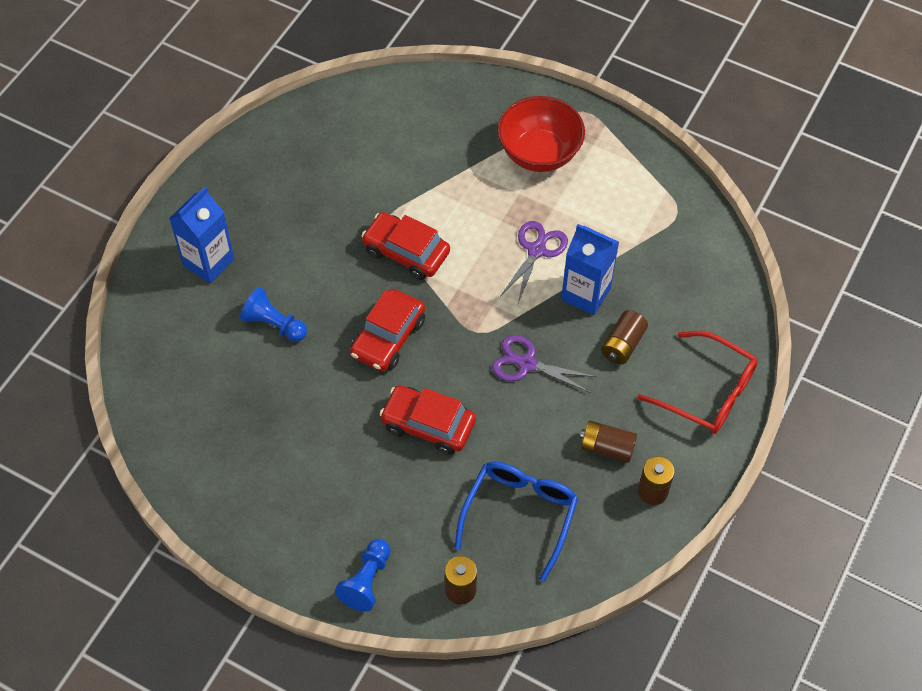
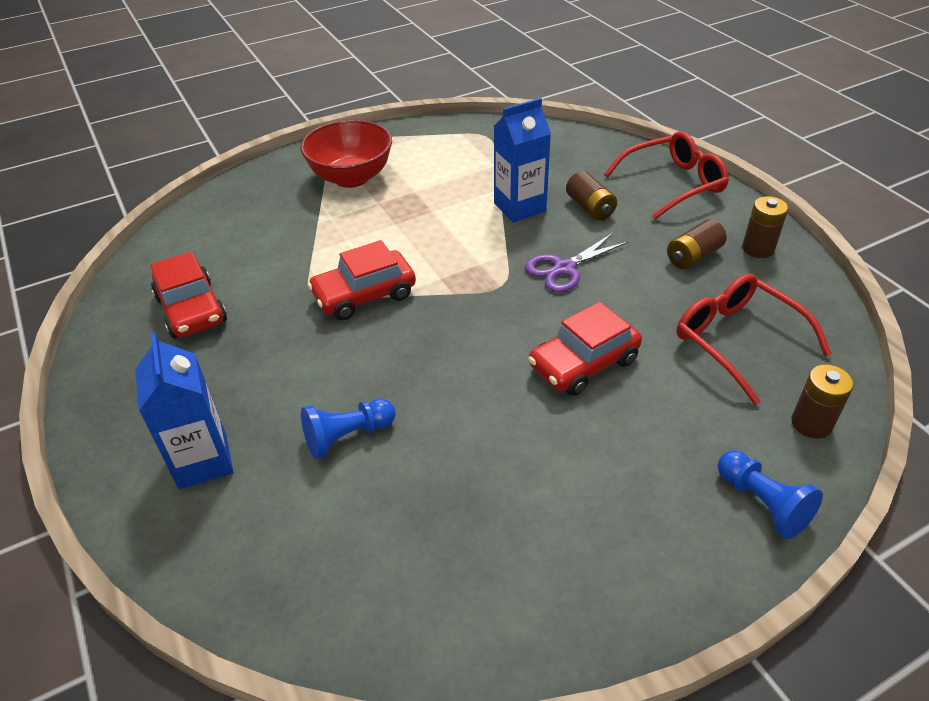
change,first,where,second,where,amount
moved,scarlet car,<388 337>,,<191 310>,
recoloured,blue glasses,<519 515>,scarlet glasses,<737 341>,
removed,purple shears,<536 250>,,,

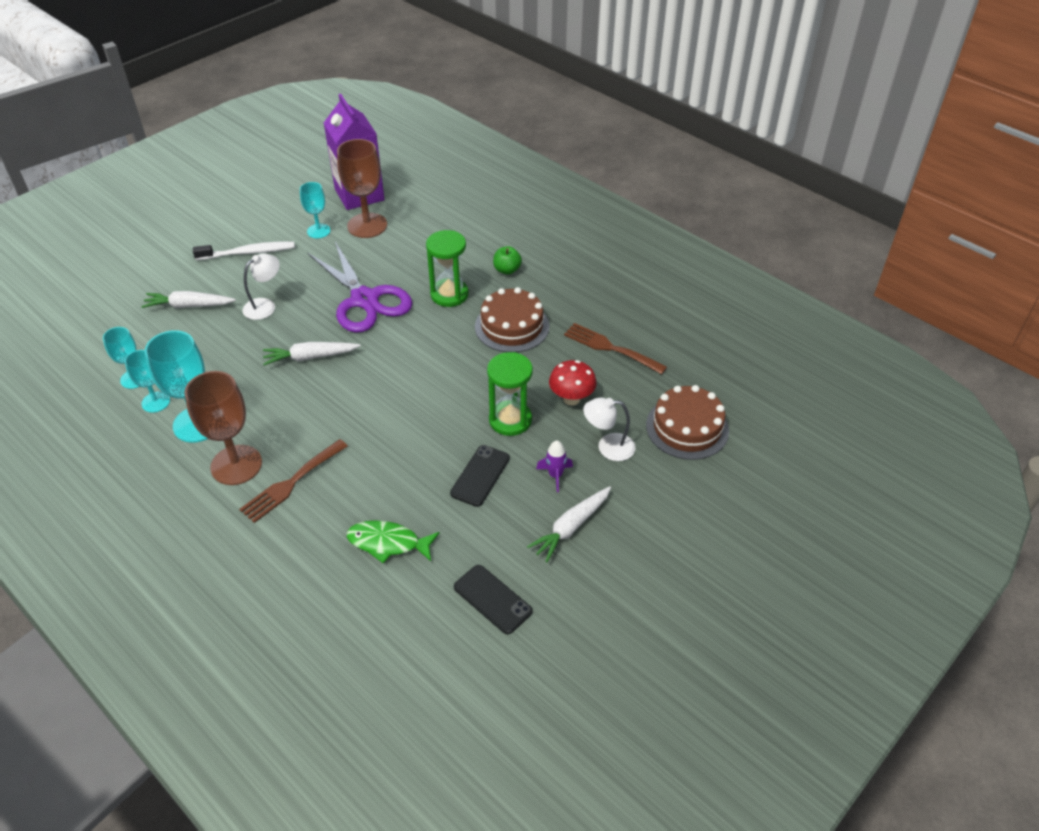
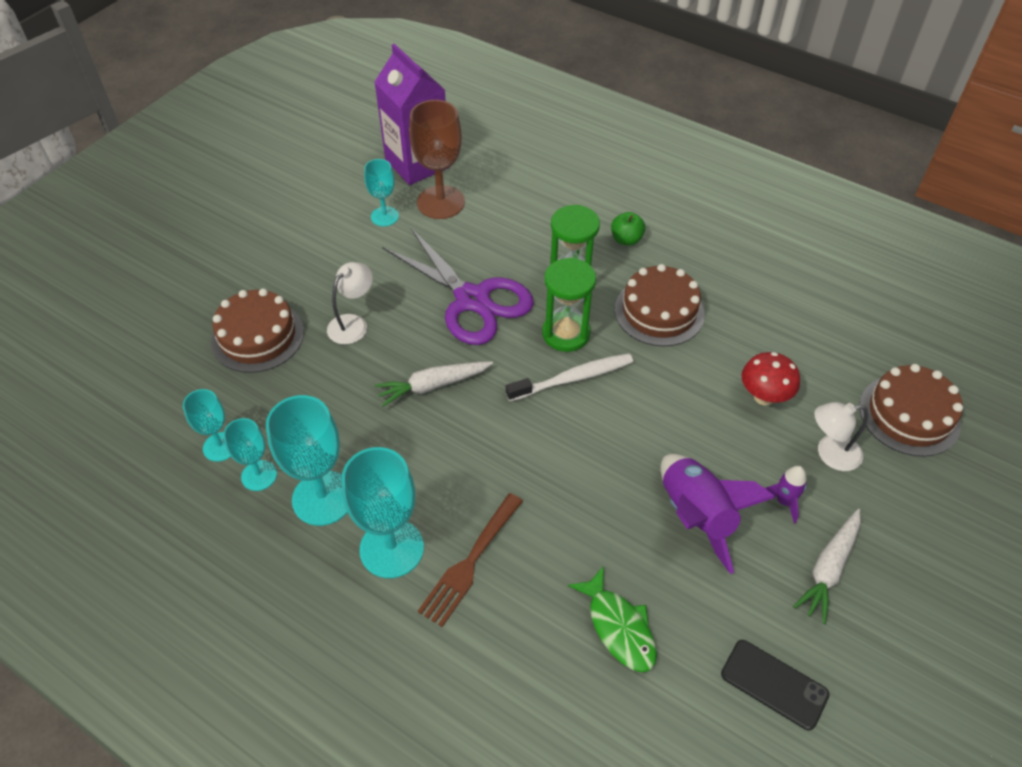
change,first,where,second,where,amount
replaced,snow-white carrot,<189 306>,brown layer cake,<258 336>,
recoloured,brown wine glass,<236 465>,turquoise wine glass,<391 548>,
moved,snow-white toothbrush,<248 252>,,<573 378>,
turned,green fish,<388 543>,,<619 627>,120 degrees counterclockwise
replaced,ebony smartphone,<480 476>,purple rocket,<696 516>,
moved,green sand timer,<510 420>,,<566 334>,
removed,brown dinner fork,<611 348>,,,

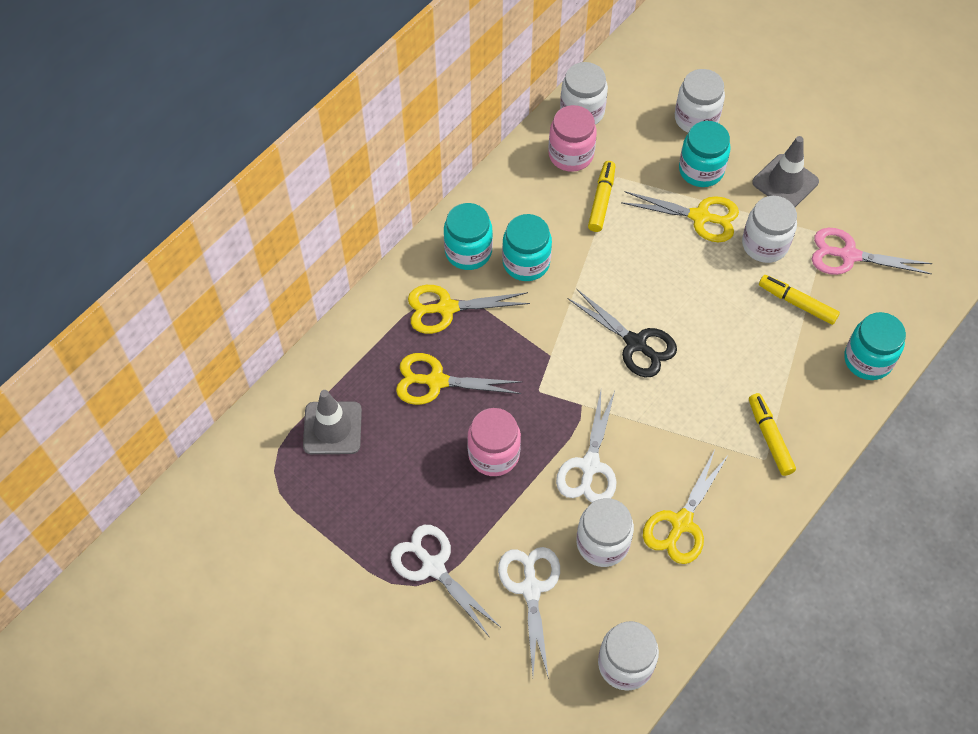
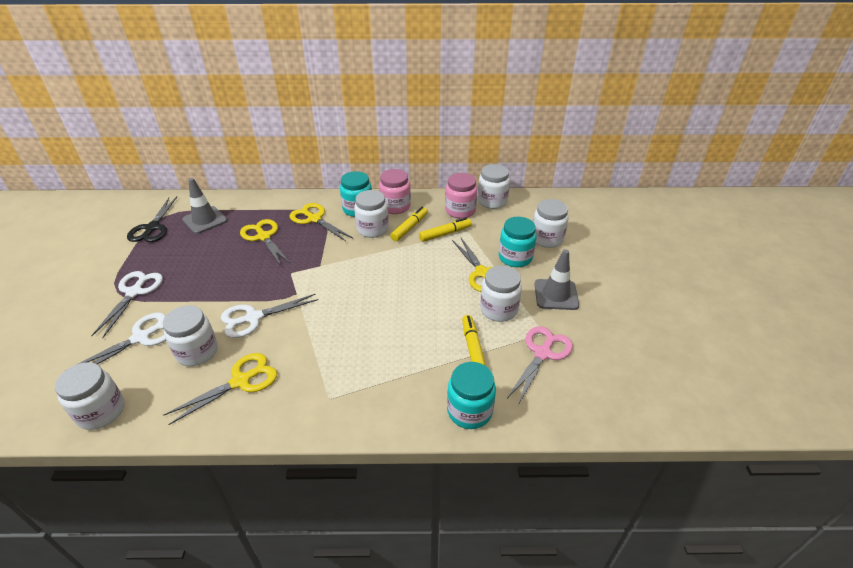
change,first,where,second,where,amount
moved,rosy jam jar,<494 454>,,<395 207>,
recoloured,turquoise jam jar,<526 262>,snow-white jam jar,<372 229>,
moved,ebony shears,<635 343>,,<152 228>,
turned,golden shears,<681 522>,,<240 381>,150 degrees clockwise
moved,golden marker,<769 437>,,<409 228>,
turned,rosy shears,<849 255>,,<542 353>,60 degrees clockwise

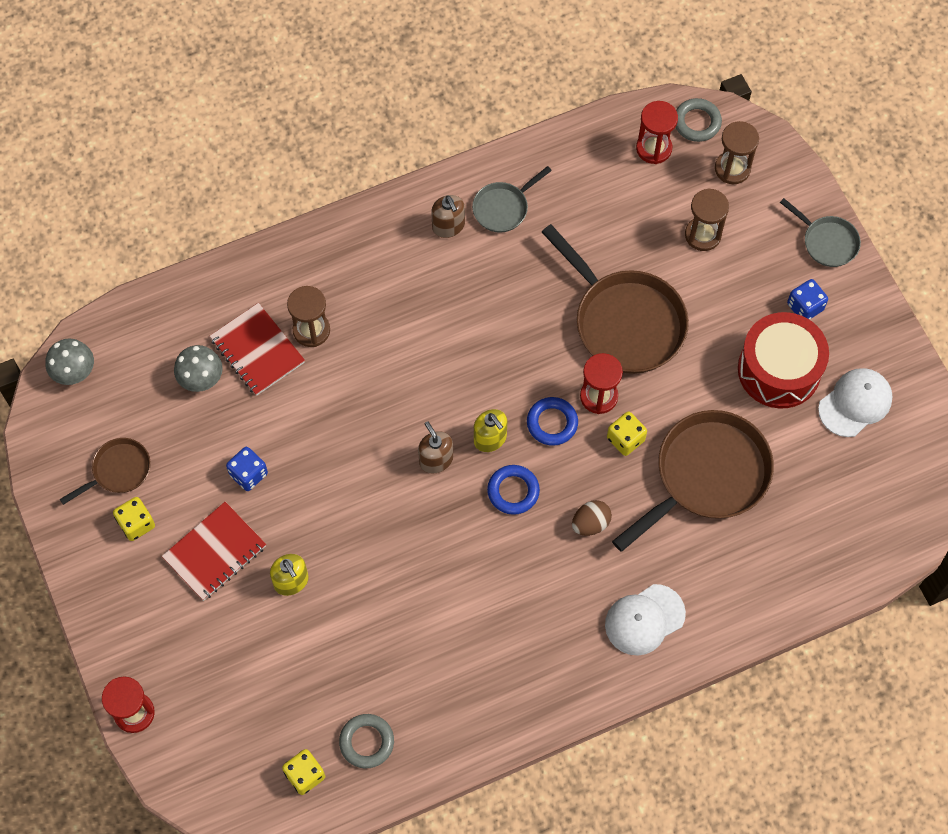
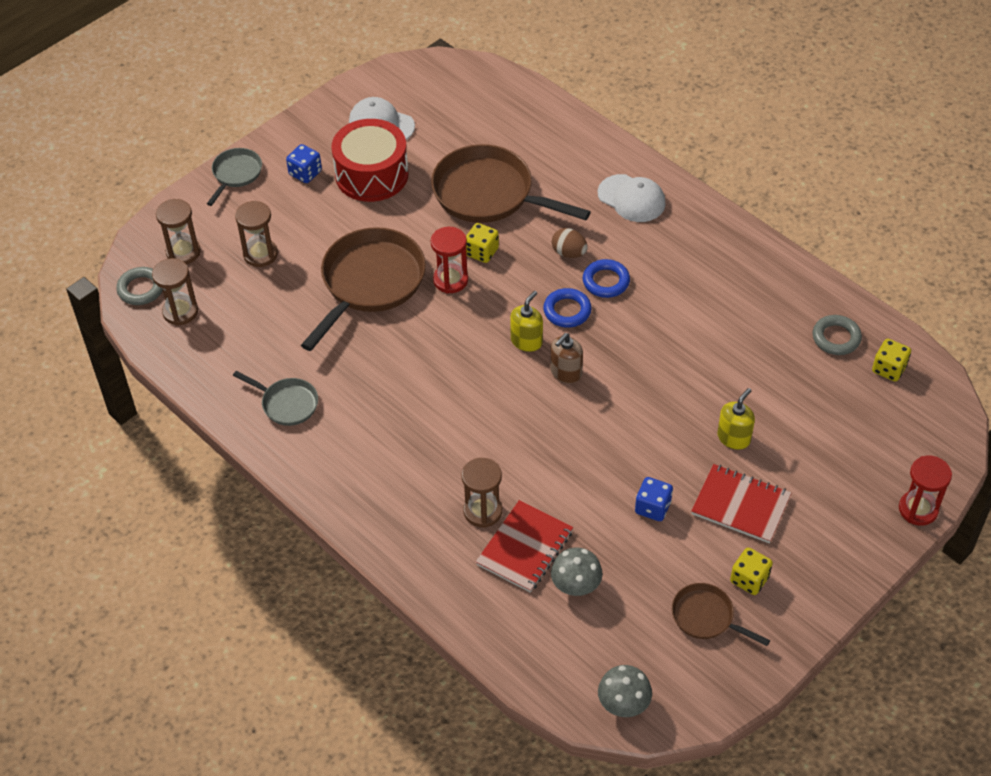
change,first,where,second,where,amount
removed,brown soap dispenser,<448 226>,,,
moved,blue hoop,<552 423>,,<606 281>,
recoloured,scarlet sand timer,<654 148>,brown sand timer,<180 312>,

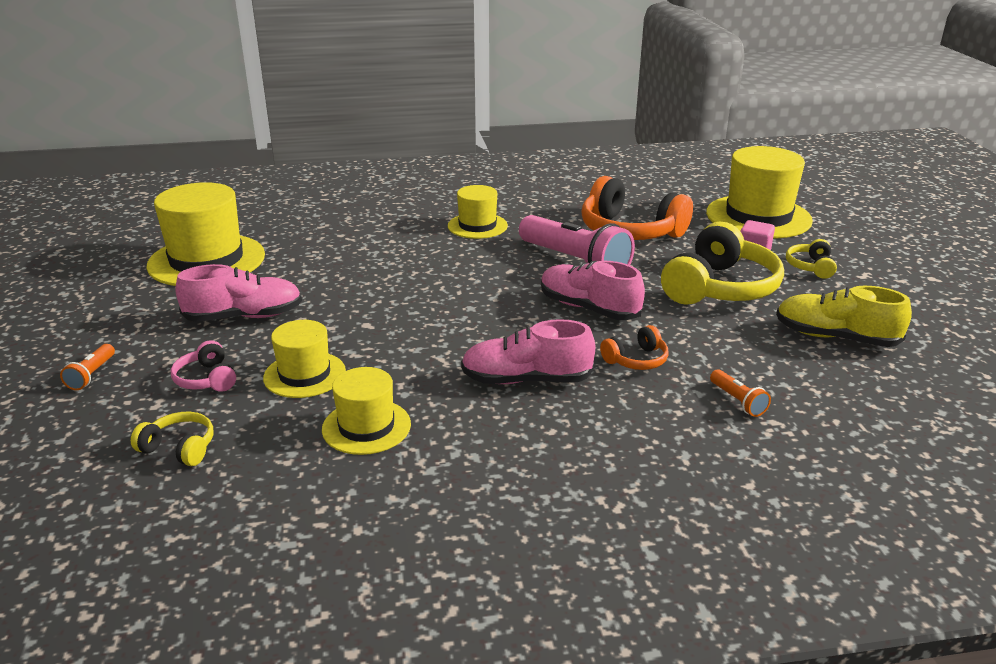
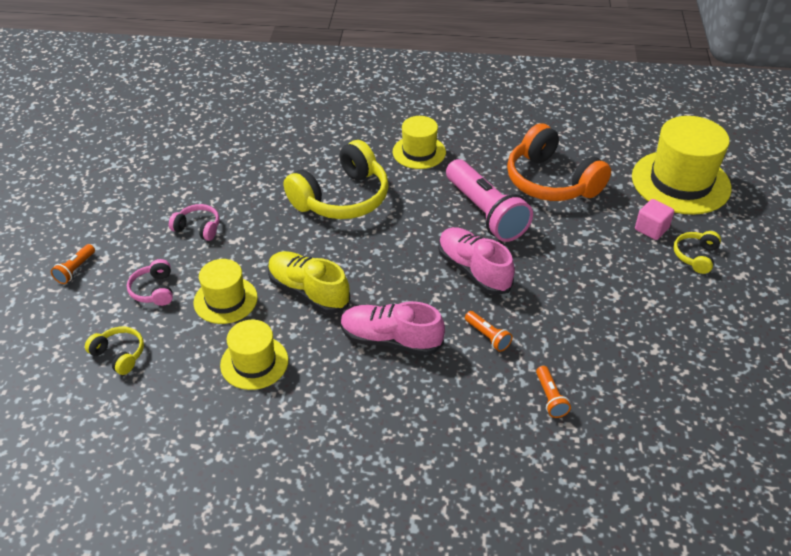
change,first,where,second,where,amount
removed,golden hat,<206 260>,,,
replaced,rosy lace-up shoe,<244 316>,rosy over-ear headphones,<198 228>,
replaced,orange-coloured over-ear headphones,<636 360>,orange-coloured flashlight,<488 336>,
moved,golden over-ear headphones,<719 288>,,<342 198>,
moved,golden lace-up shoe,<835 337>,,<308 292>,

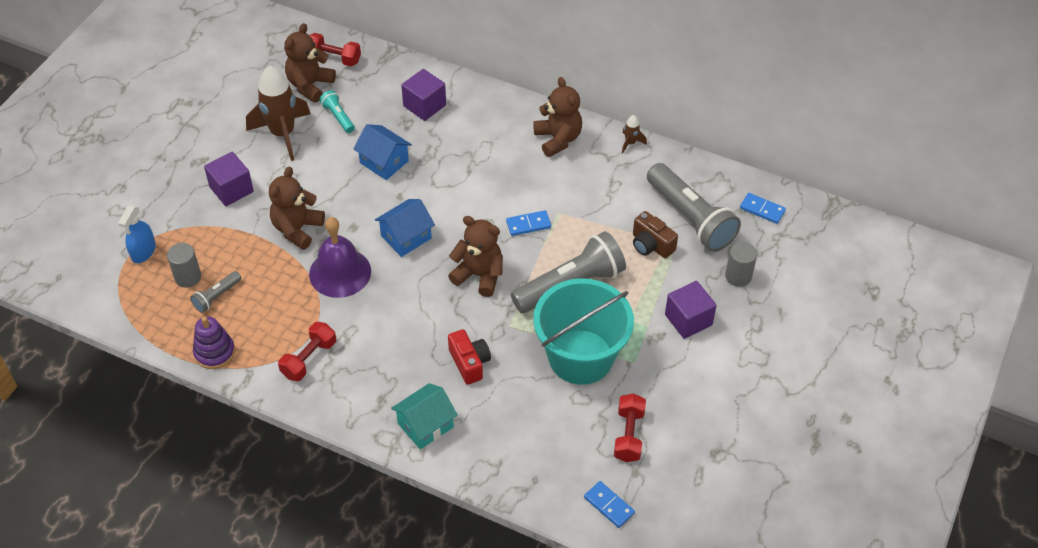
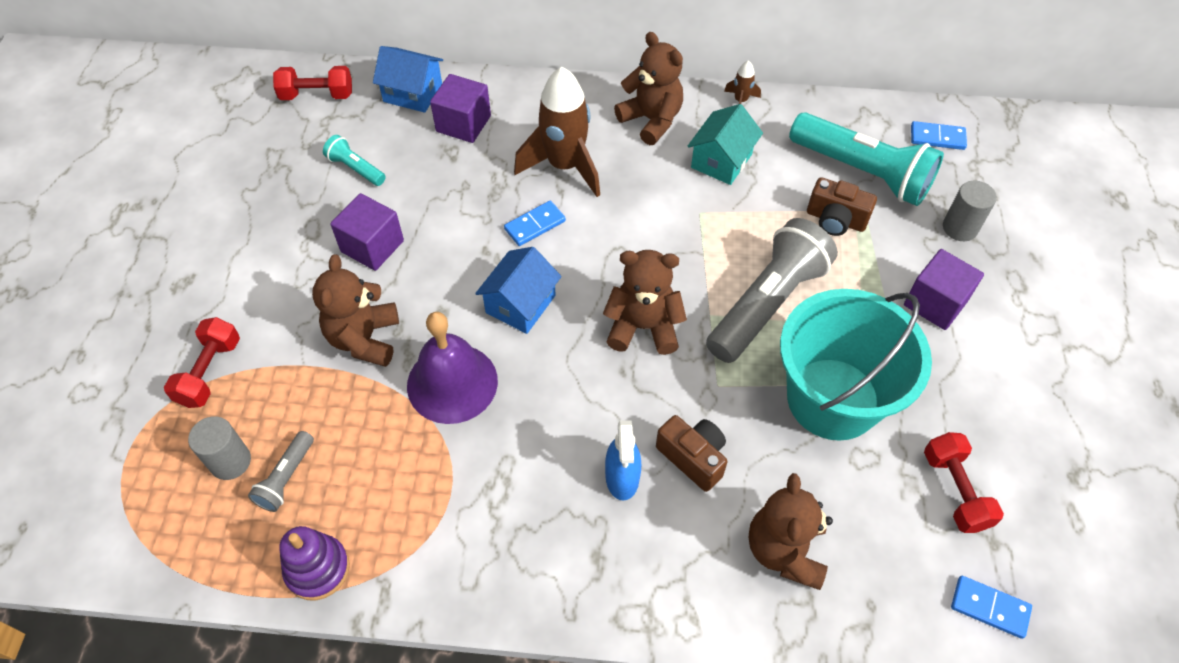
change,first,where,second,where,amount
moved,blue spray cleaner,<143 251>,,<622 477>,
moved,purple solid cube,<231 189>,,<372 246>,
moved,brown rocket,<283 134>,,<565 166>,
moved,scarlet dumbbell,<309 359>,,<209 372>,
moved,brown teddy,<310 85>,,<785 550>,
moved,blue cottage,<384 162>,,<412 93>,
moved,turquoise cottage,<425 425>,,<721 160>,
recoloured,scarlet compact camera,<469 363>,brown compact camera,<693 457>,
moved,blue domino tile,<528 224>,,<535 225>,
recoloured,ash-grey flashlight,<690 218>,turquoise flashlight,<862 172>,

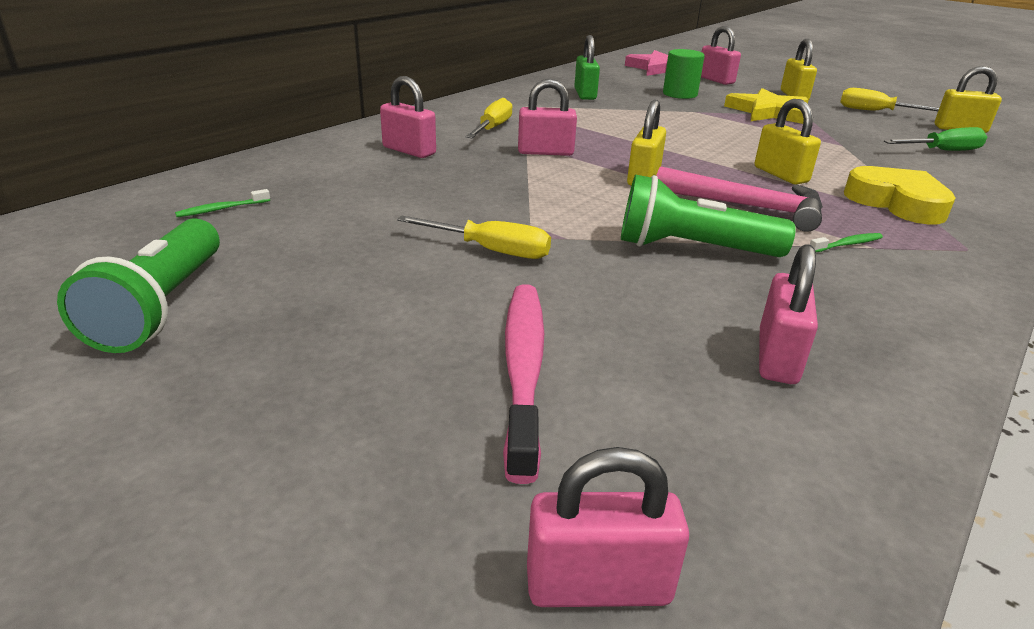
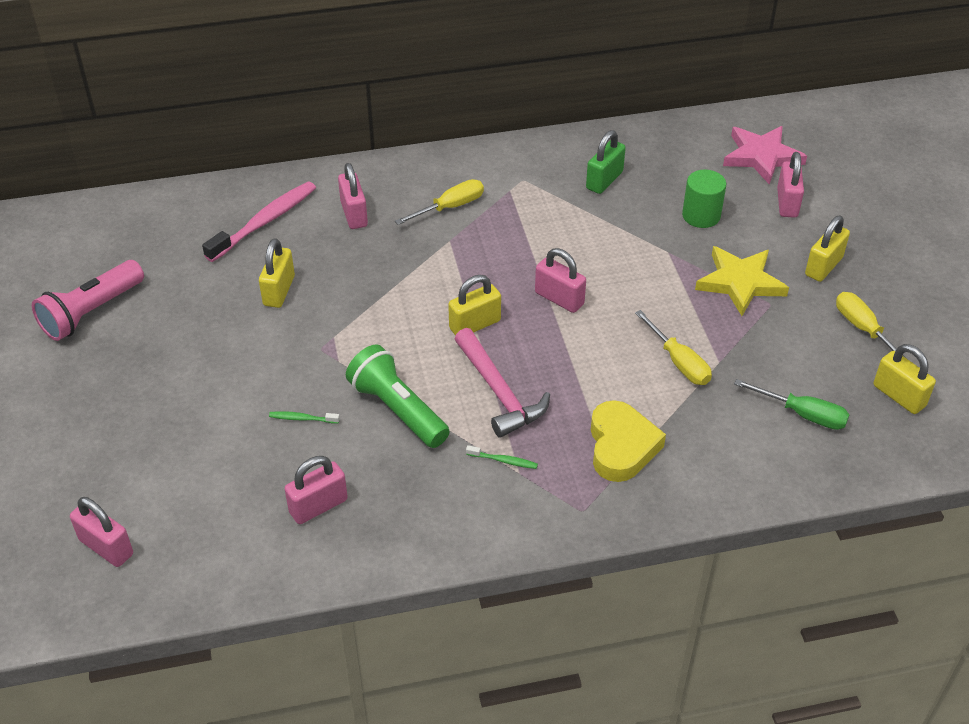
change,first,where,second,where,amount
recoloured,green flashlight,<162 306>,rosy flashlight,<91 312>,
moved,green toothbrush,<221 209>,,<302 418>,
moved,golden flat screwdriver,<491 250>,,<679 362>,
moved,rosy toothbrush,<523 369>,,<265 222>,
moved,rosy small lock,<545 152>,,<559 298>,
moved,golden small lock,<781 174>,,<279 291>,

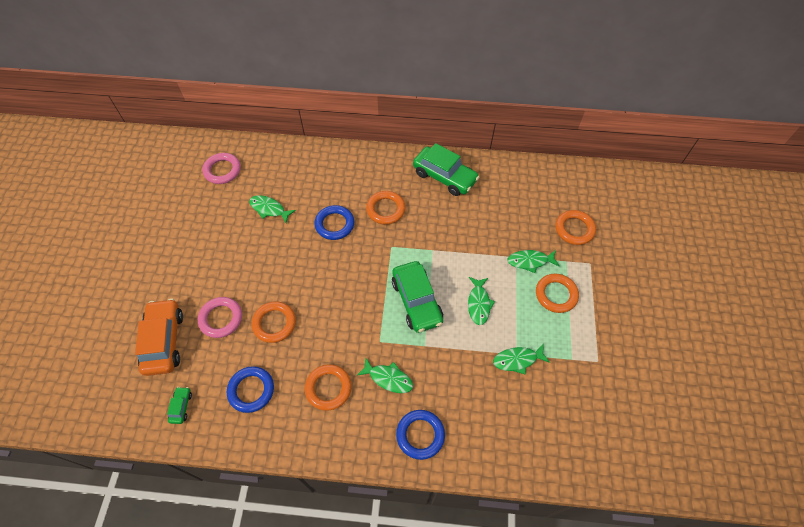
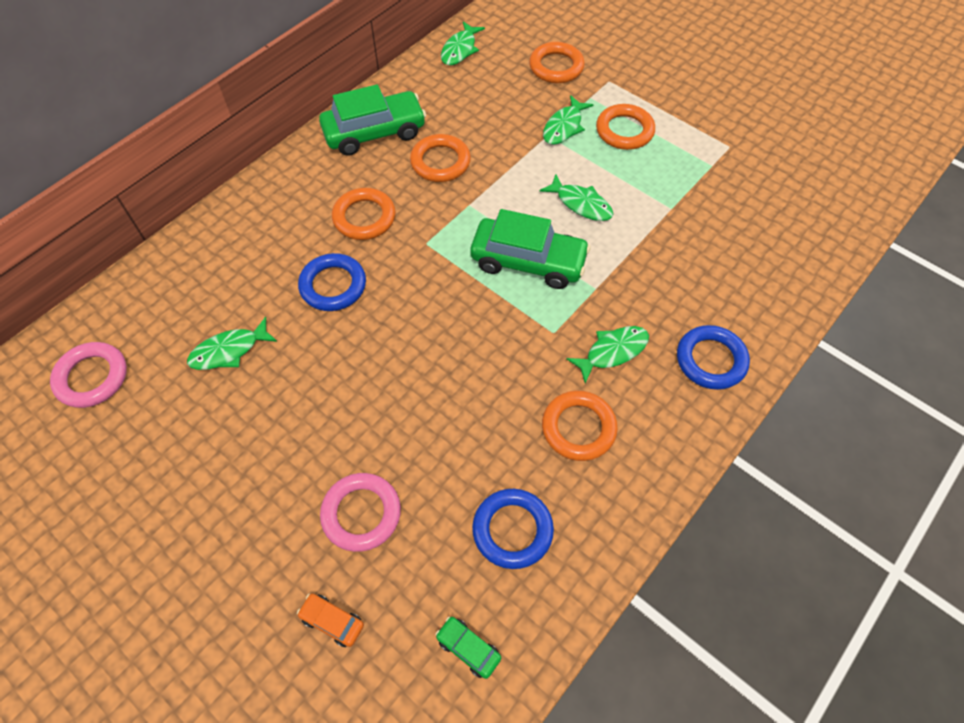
change,first,where,second,where,amount
resized,orange-coloured car,<164 341>,,<332 621>,x0.44
moved,orange-coloured hoop,<274 323>,,<440 162>,
moved,green fish,<517 360>,,<460 50>,

